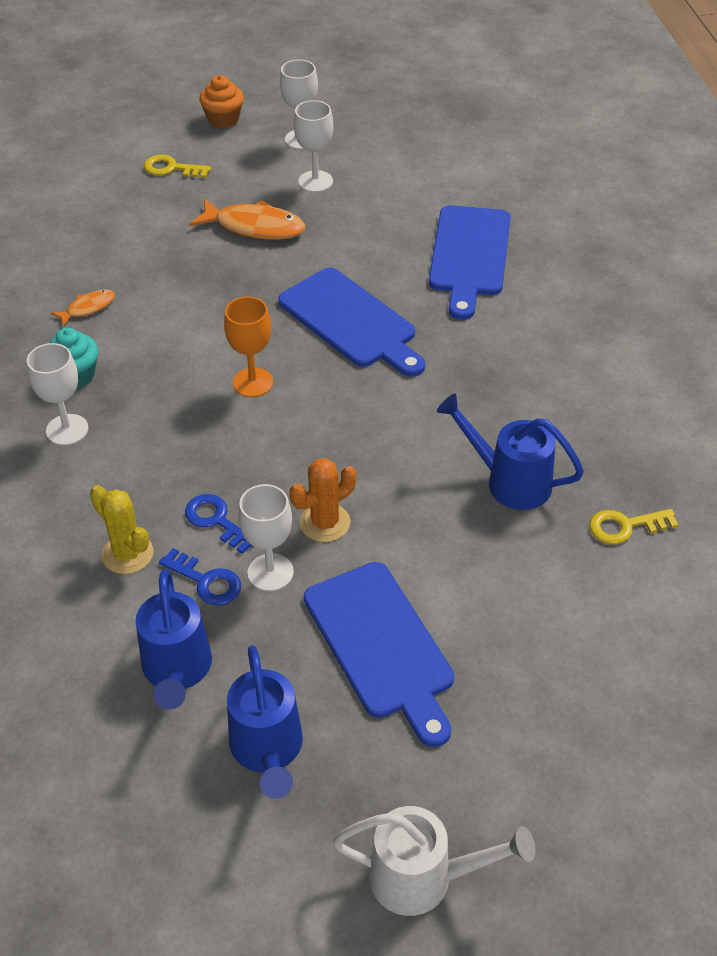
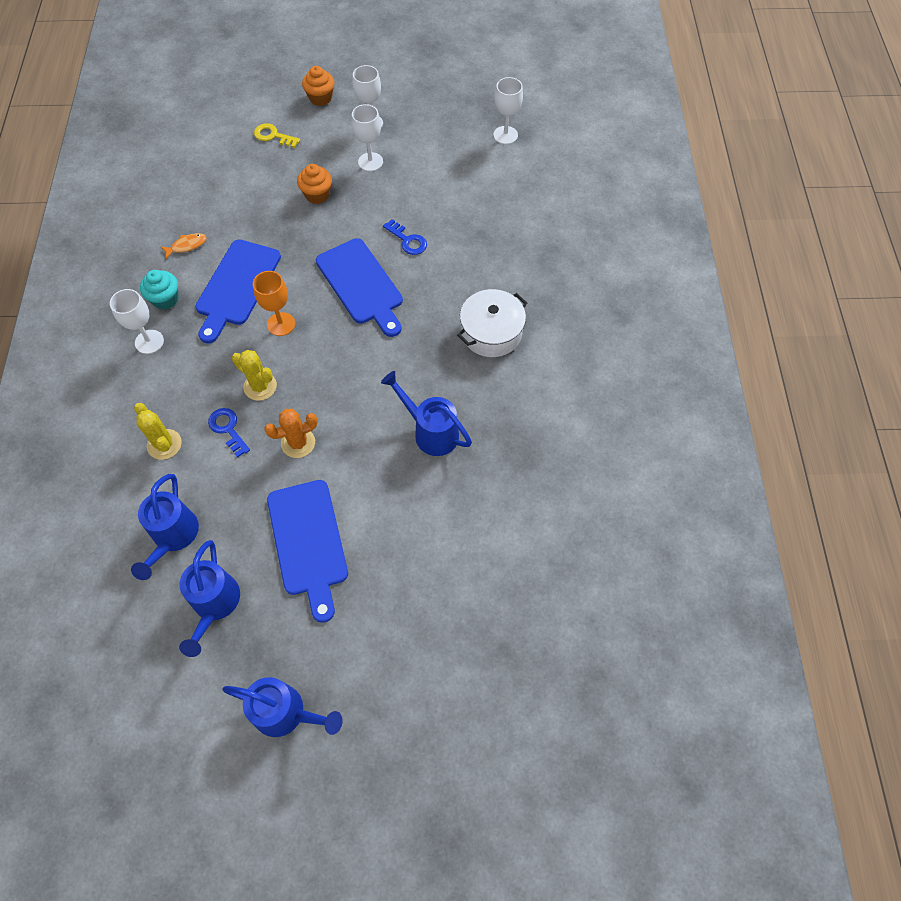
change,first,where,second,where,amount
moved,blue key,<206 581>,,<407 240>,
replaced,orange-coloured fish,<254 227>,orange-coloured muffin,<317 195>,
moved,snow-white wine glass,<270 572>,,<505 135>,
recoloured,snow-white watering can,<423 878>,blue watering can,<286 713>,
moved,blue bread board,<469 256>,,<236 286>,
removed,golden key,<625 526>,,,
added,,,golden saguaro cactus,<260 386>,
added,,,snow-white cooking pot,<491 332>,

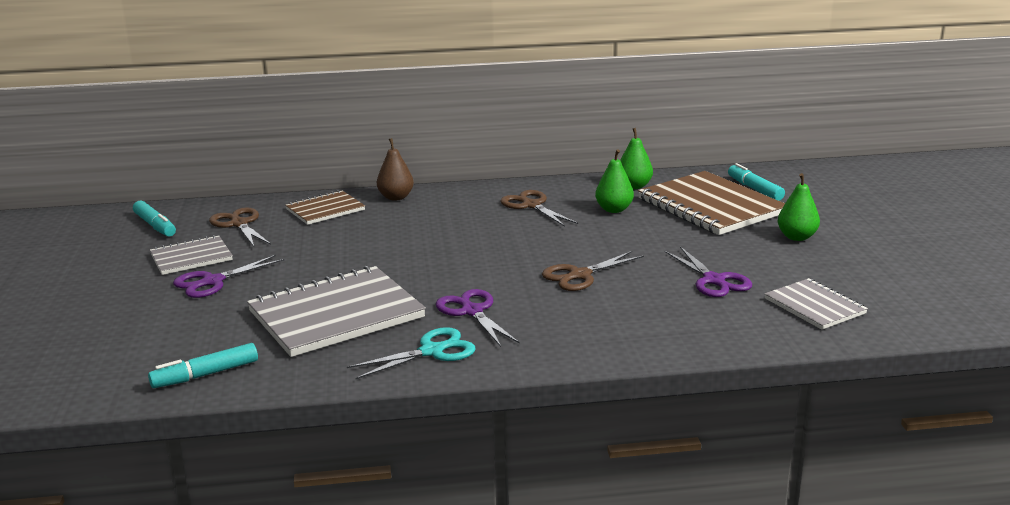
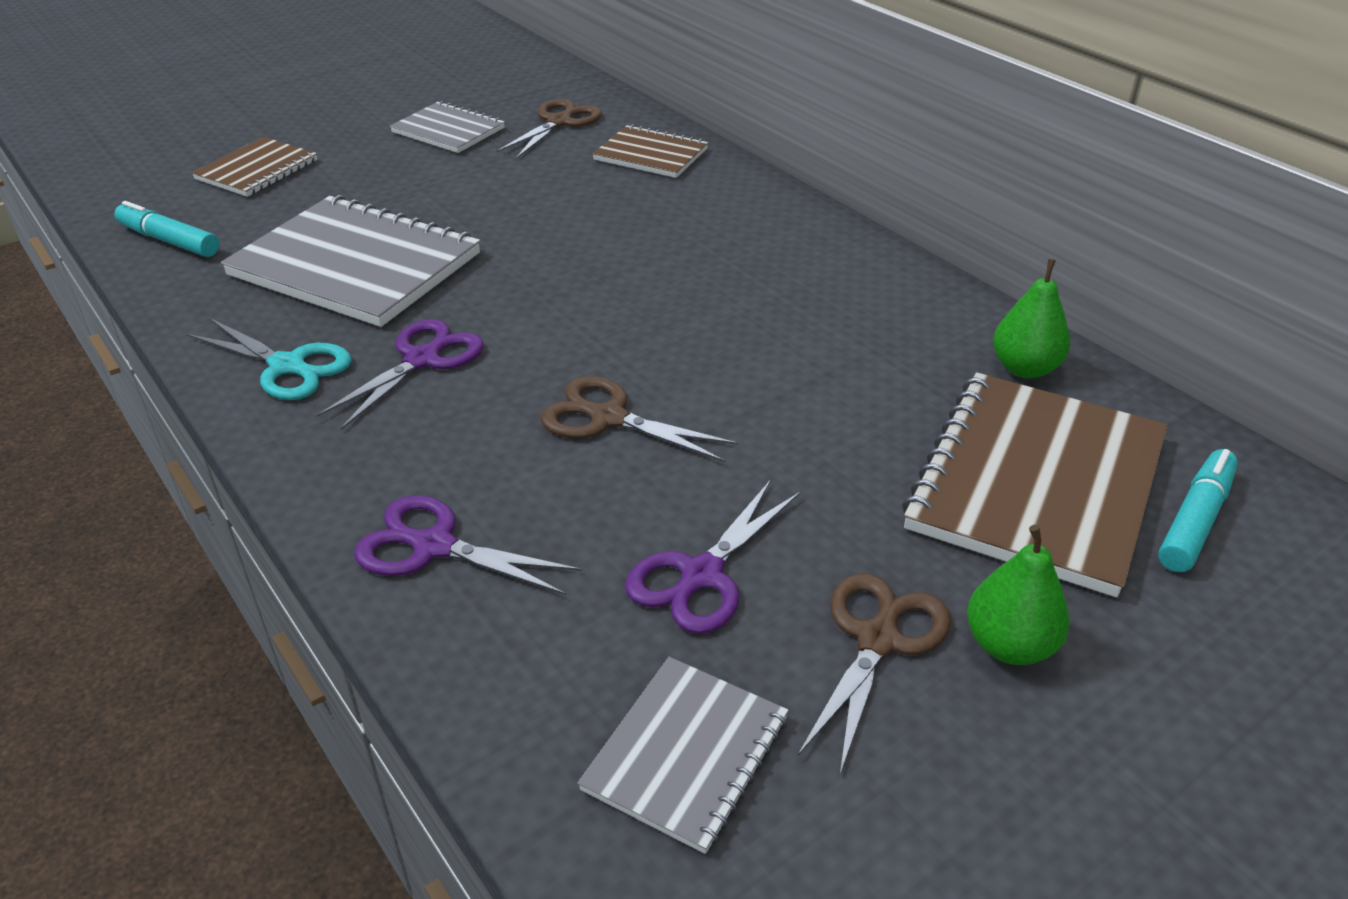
change,first,where,second,where,amount
removed,turquoise marker,<155 225>,,,
moved,purple shears,<212 282>,,<433 546>,
removed,brown pear fruit,<396 197>,,,
moved,brown shears,<531 205>,,<877 639>,
removed,green pear fruit,<614 209>,,,
added,,,brown exercise book,<257 170>,

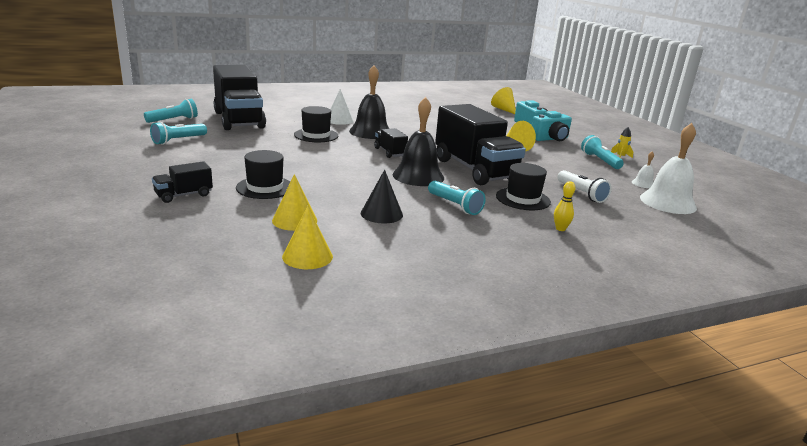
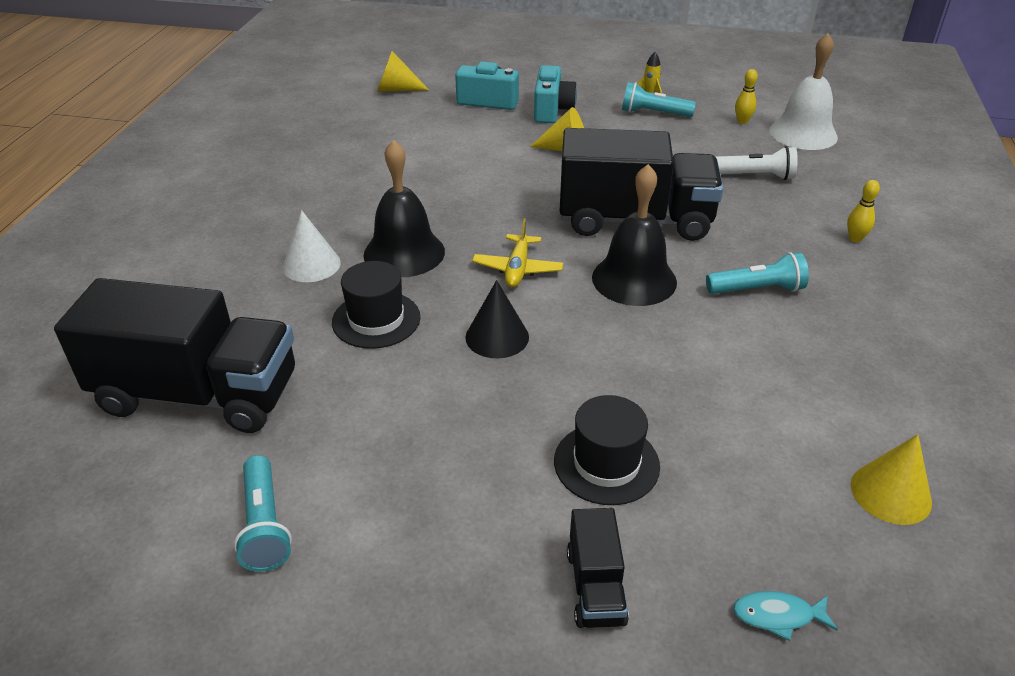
change,first,where,second,where,amount
removed,turquoise flashlight,<173 120>,,,
removed,golden solid cone,<294 220>,,,
moved,ebony solid cone,<381 214>,,<497 337>,
replaced,ebony truck,<390 152>,golden plane,<517 269>,
removed,ebony hat,<522 199>,,,
replaced,snow-white hand bell,<643 183>,golden bowling pin,<742 121>,
added,,,turquoise fish,<778 616>,

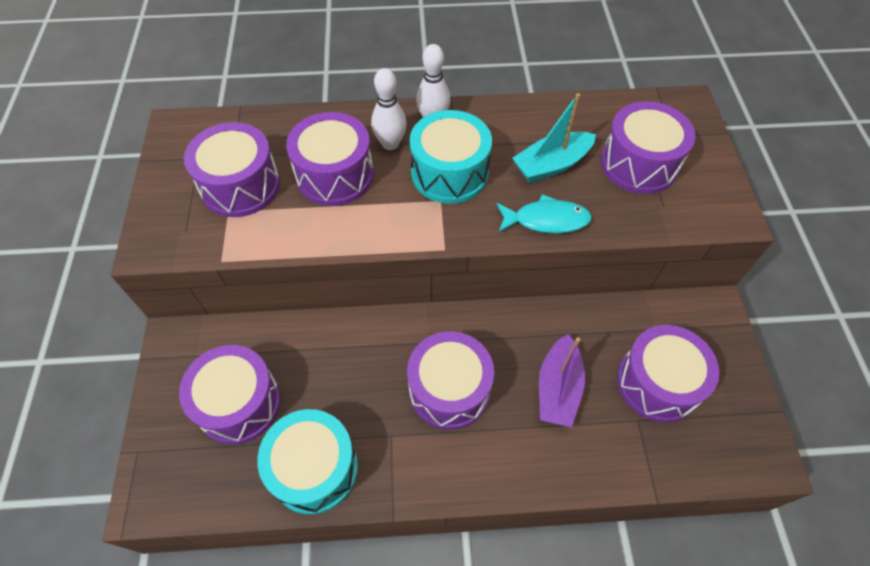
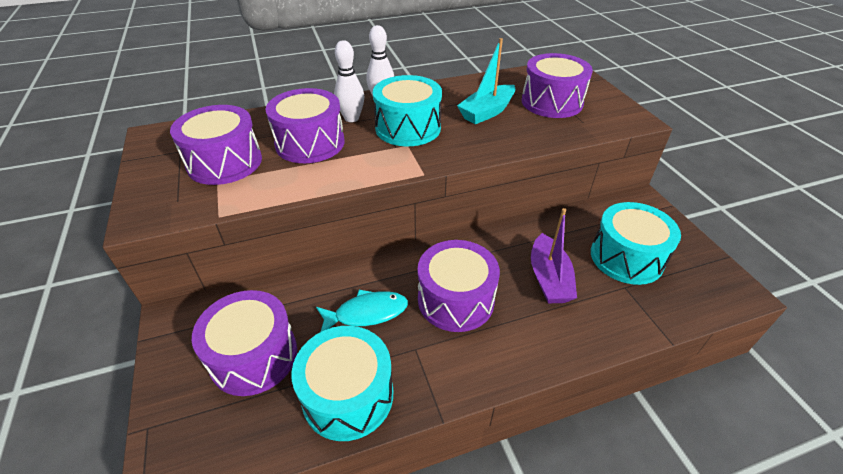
change,first,where,second,where,amount
moved,turquoise fish,<546 220>,,<367 313>,
recoloured,purple snare drum,<657 383>,turquoise snare drum,<626 257>,

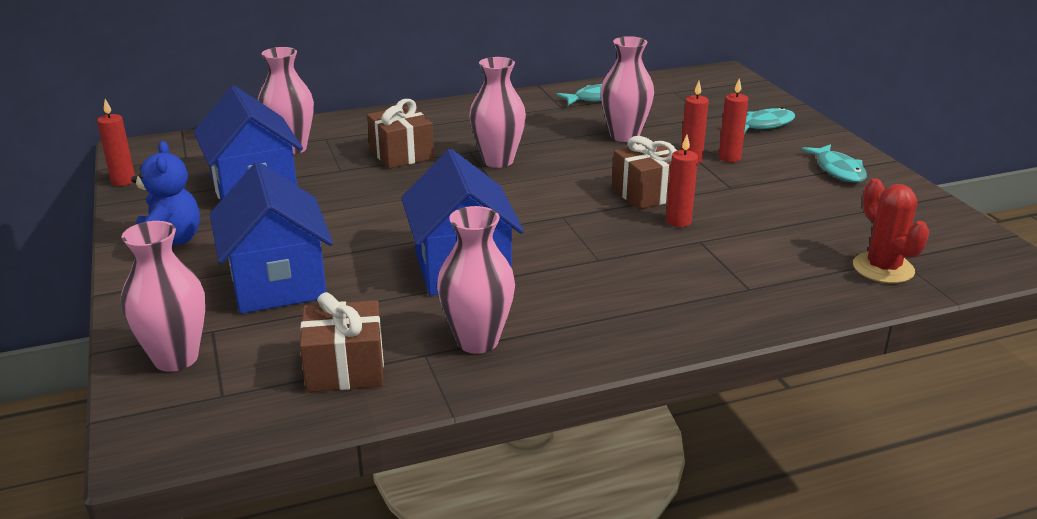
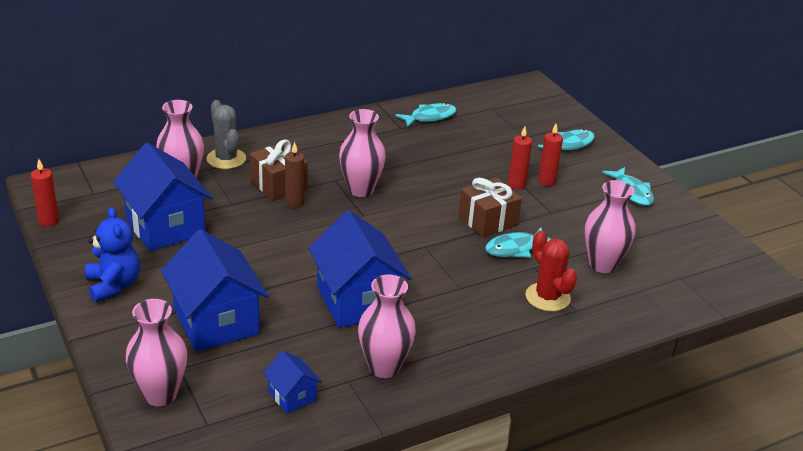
change,first,where,second,where,amount
replaced,brown gift,<345 368>,blue cottage,<292 396>,
moved,rosy vase,<624 136>,,<602 264>,
replaced,scarlet pillar candle,<678 221>,turquoise fish,<515 248>,
moved,scarlet saguaro cactus,<883 268>,,<547 297>,
added,,,ash-grey saguaro cactus,<226 159>,
added,,,brown pillar candle,<294 203>,

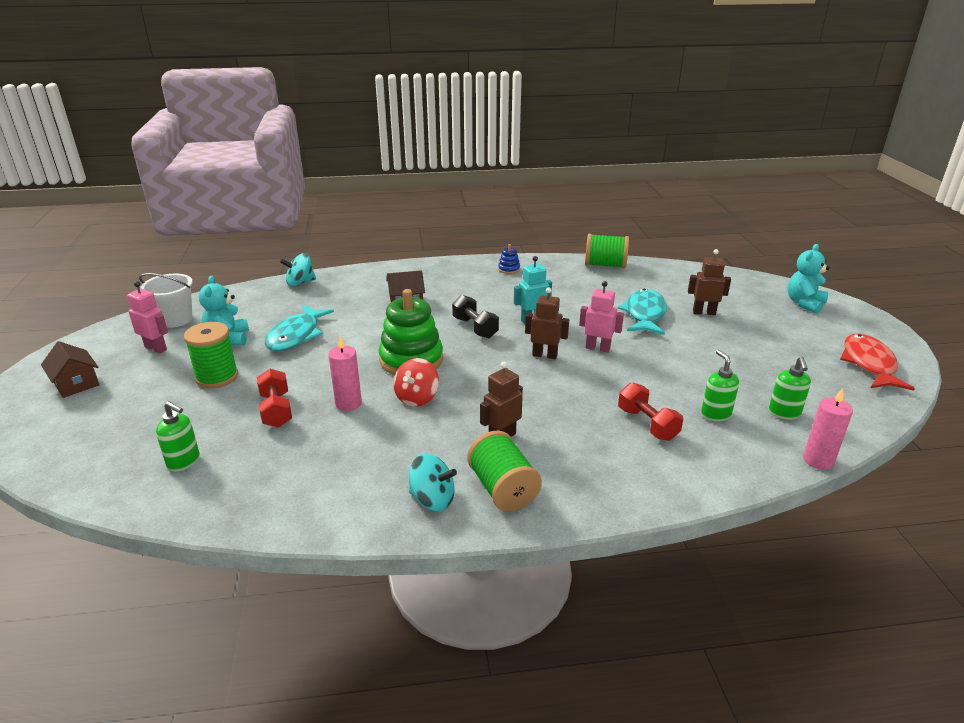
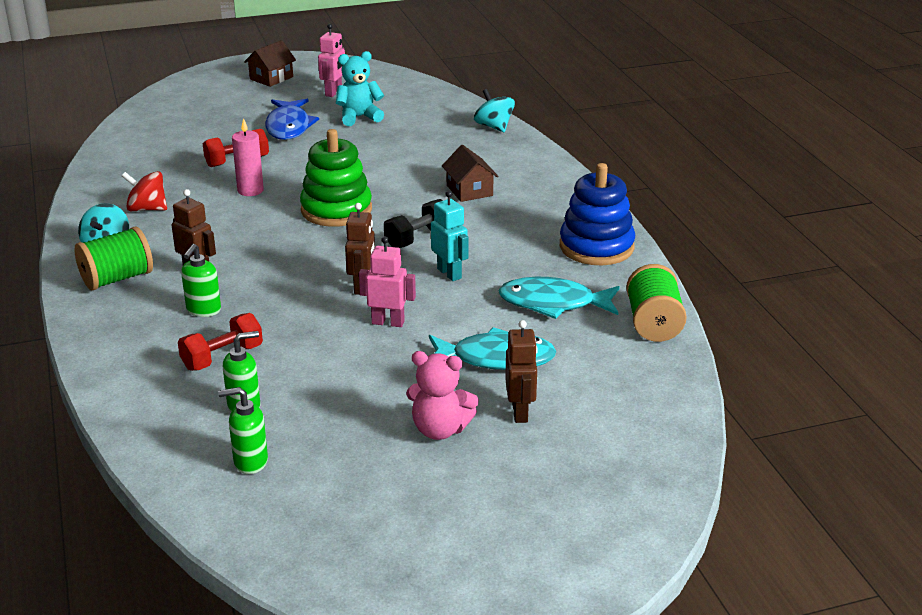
change,first,where,second,where,amount
removed,snow-white bucket,<176 319>,,,
moved,green soap dispenser,<184 462>,,<203 310>,
replaced,green reel of thread,<217 377>,blue fish,<289 127>,
moved,turquoise fish,<296 335>,,<553 303>,
moved,scarlet toy top,<417 398>,,<147 209>,
resized,blue stacking toy,<509 269>,,<596 247>,x2.31
turned,rosy robot figure,<598 348>,,<388 322>,90 degrees counterclockwise
removed,turquoise teddy,<804 303>,,,
removed,rosy pillar candle,<818 460>,,,
removed,scarlet fish,<869 364>,,,
added,,,rosy teddy,<440 429>,

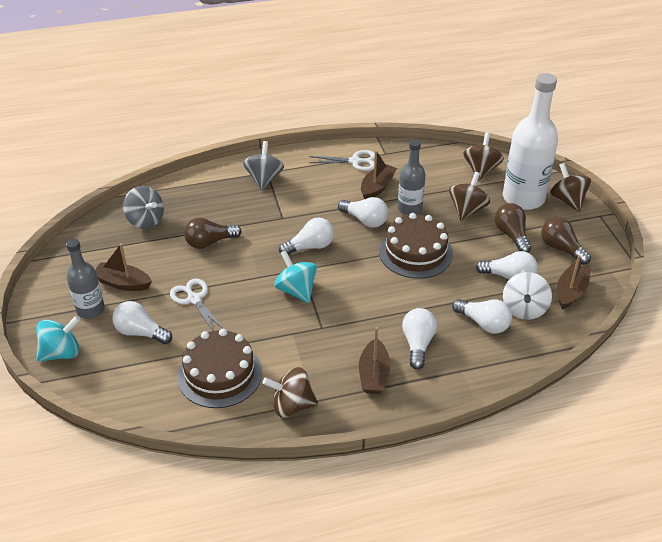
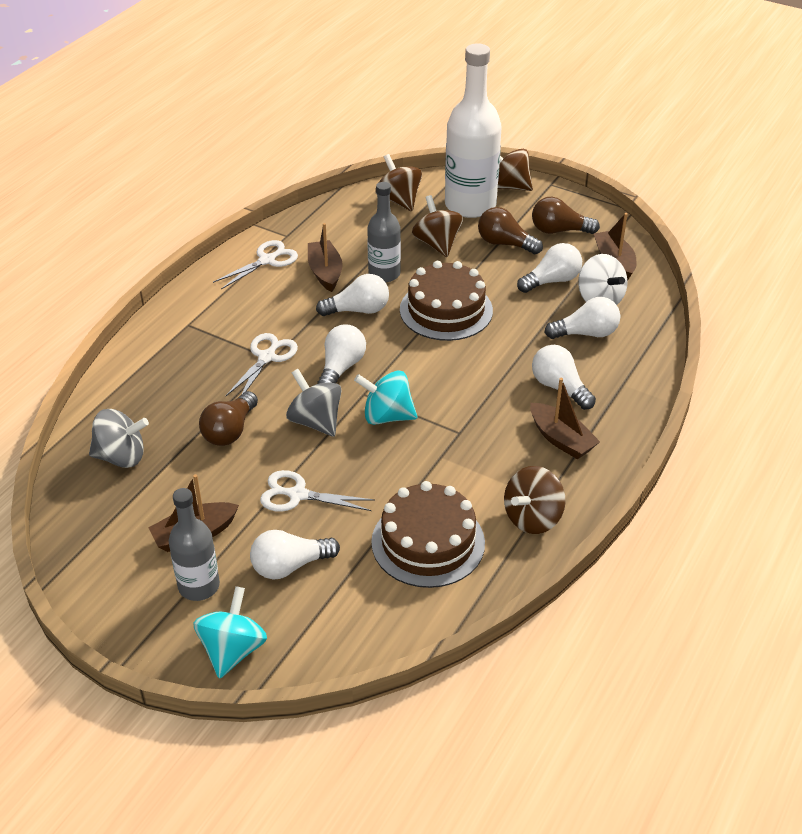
change,first,where,second,where,amount
moved,ash-grey toy top,<264 179>,,<315 421>,
added,,,snow-white shears,<267 357>,

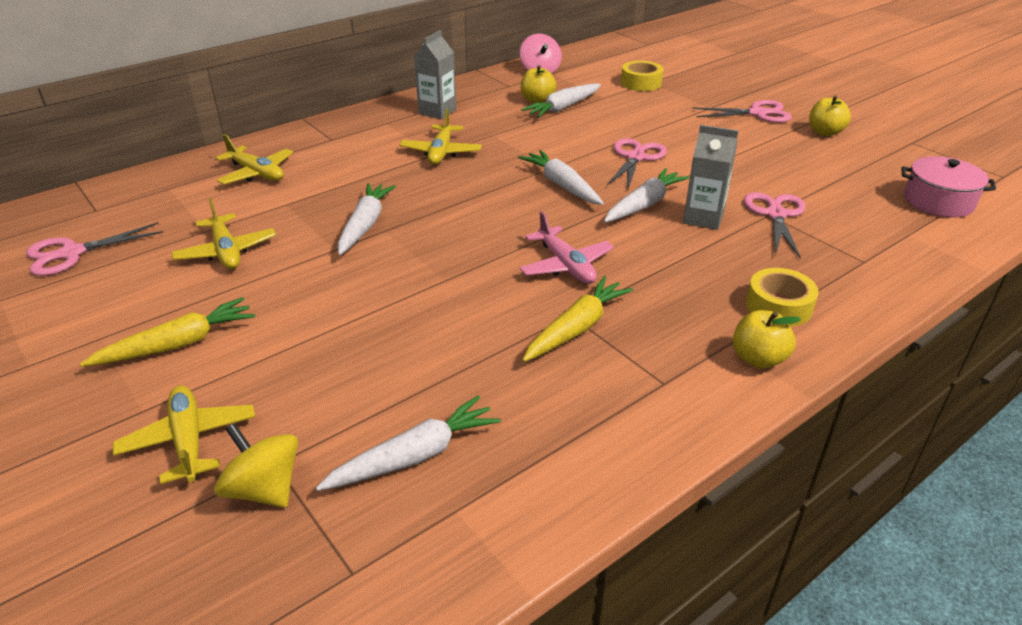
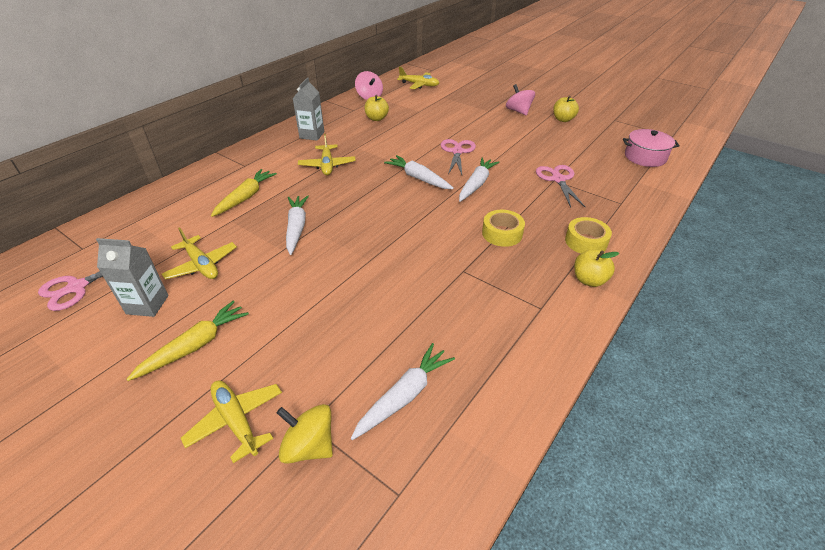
change,first,where,second,where,amount
moved,golden plane,<256 173>,,<419 85>,
removed,rosy plane,<565 265>,,,
removed,snow-white carrot,<563 107>,,,
moved,golden carrot,<576 328>,,<245 197>,
moved,golden roll of tape,<641 83>,,<502 233>,
moved,ash-grey milk carton,<703 218>,,<147 304>,
replaced,rosy shears,<757 113>,rosy toy top,<518 111>,

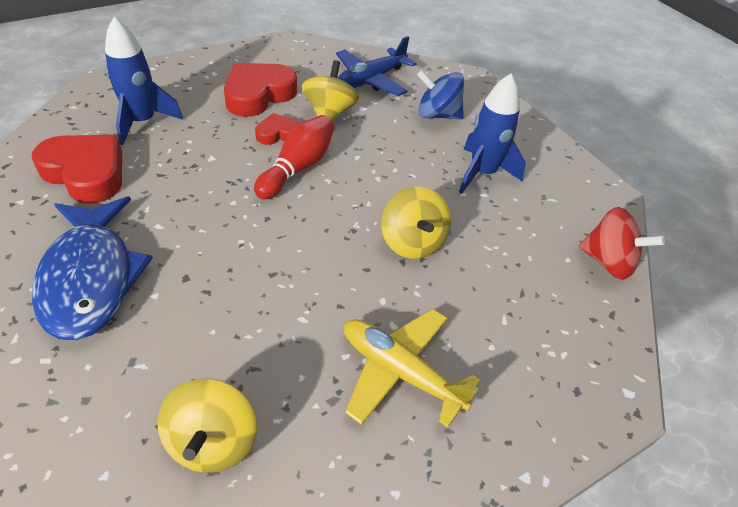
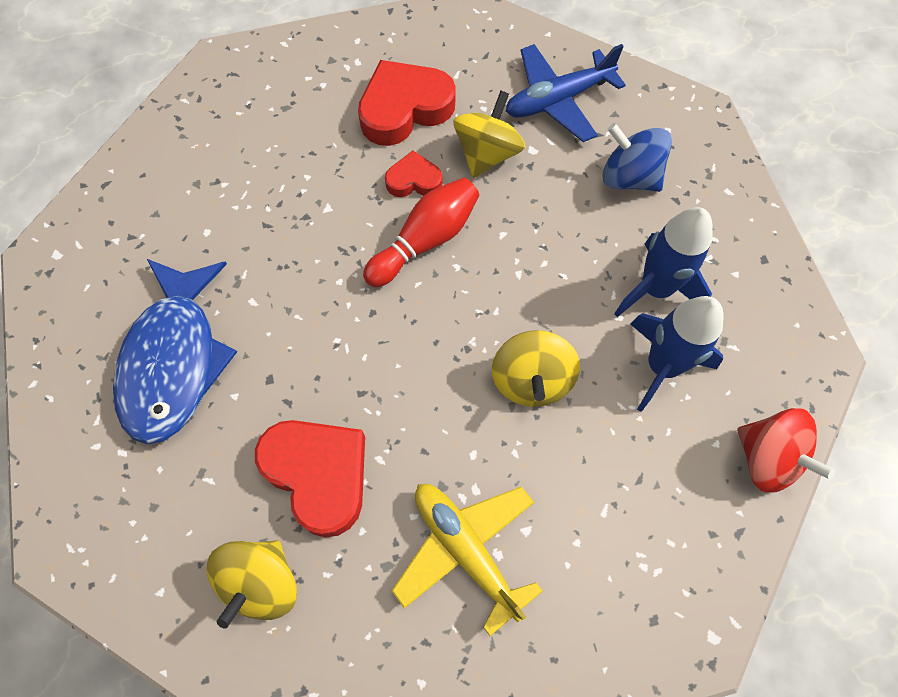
change,first,where,second,where,amount
moved,scarlet heart,<86 173>,,<318 475>,
moved,blue rocket,<142 122>,,<662 366>,

